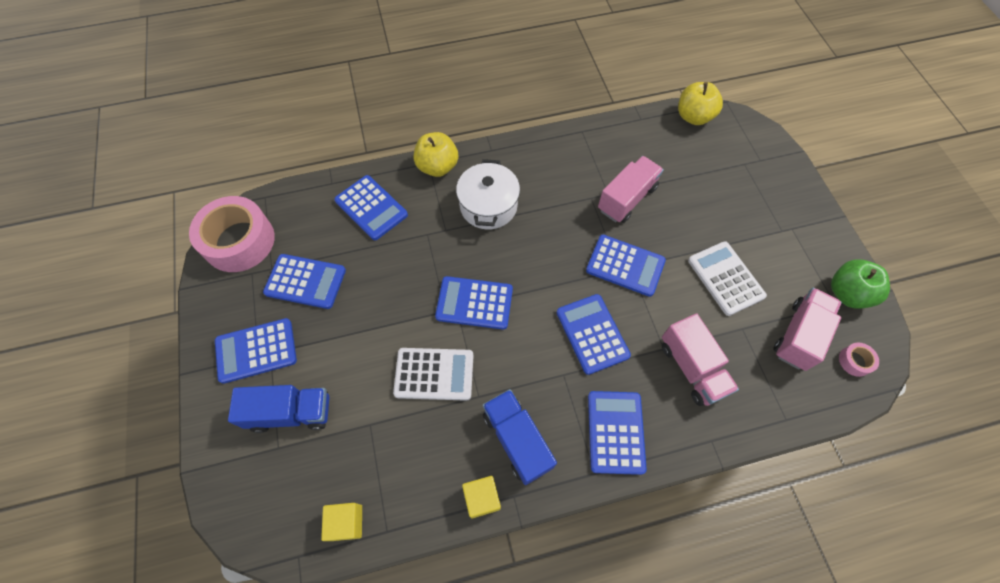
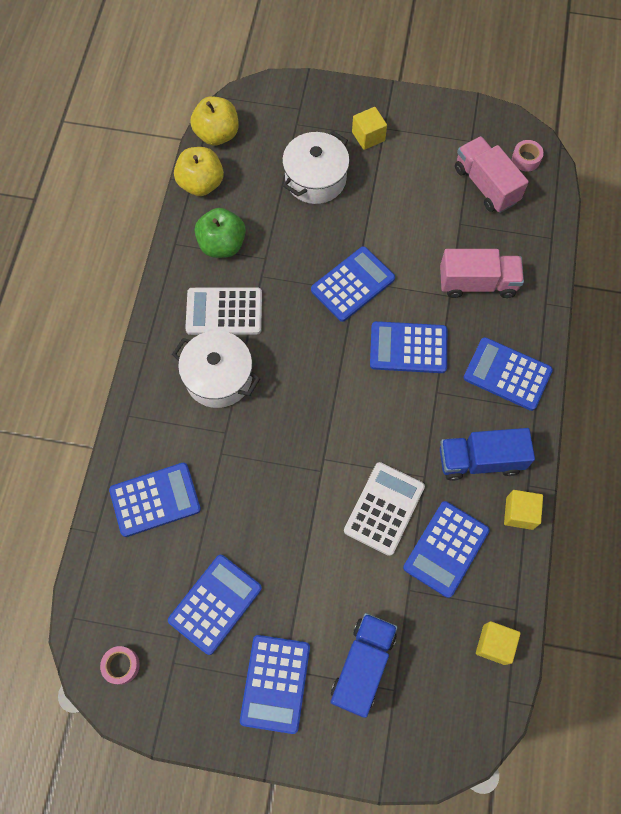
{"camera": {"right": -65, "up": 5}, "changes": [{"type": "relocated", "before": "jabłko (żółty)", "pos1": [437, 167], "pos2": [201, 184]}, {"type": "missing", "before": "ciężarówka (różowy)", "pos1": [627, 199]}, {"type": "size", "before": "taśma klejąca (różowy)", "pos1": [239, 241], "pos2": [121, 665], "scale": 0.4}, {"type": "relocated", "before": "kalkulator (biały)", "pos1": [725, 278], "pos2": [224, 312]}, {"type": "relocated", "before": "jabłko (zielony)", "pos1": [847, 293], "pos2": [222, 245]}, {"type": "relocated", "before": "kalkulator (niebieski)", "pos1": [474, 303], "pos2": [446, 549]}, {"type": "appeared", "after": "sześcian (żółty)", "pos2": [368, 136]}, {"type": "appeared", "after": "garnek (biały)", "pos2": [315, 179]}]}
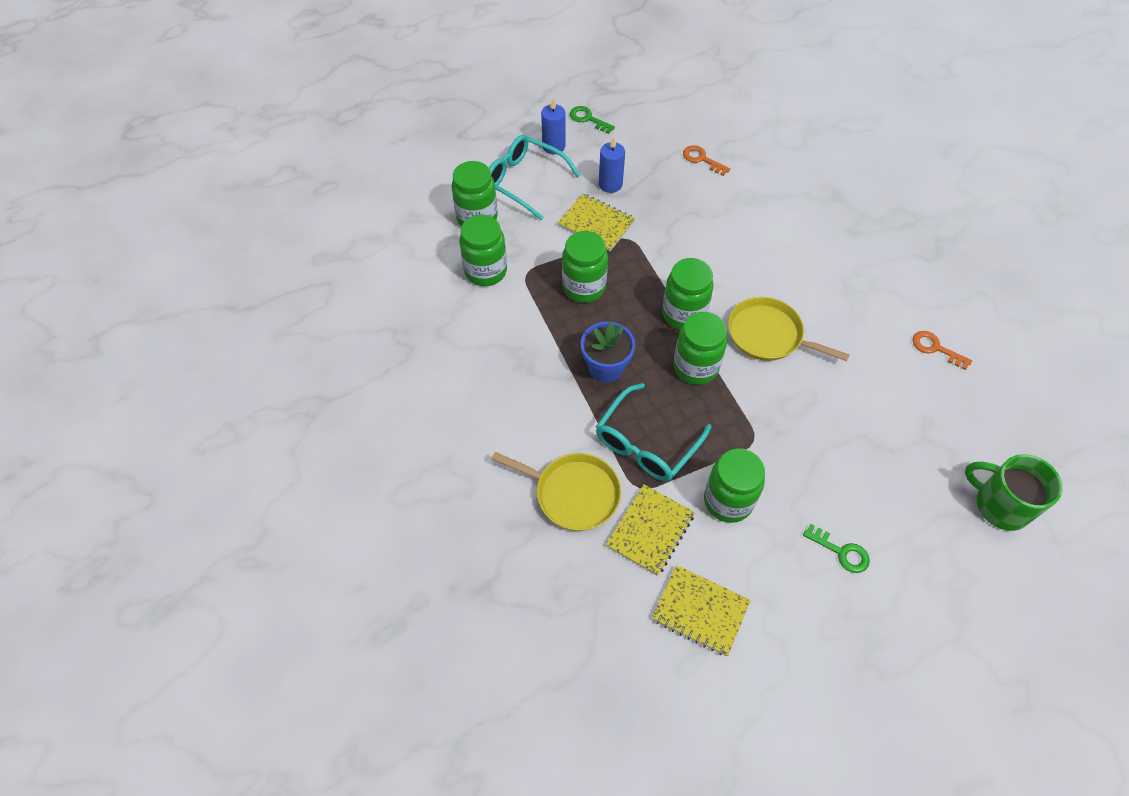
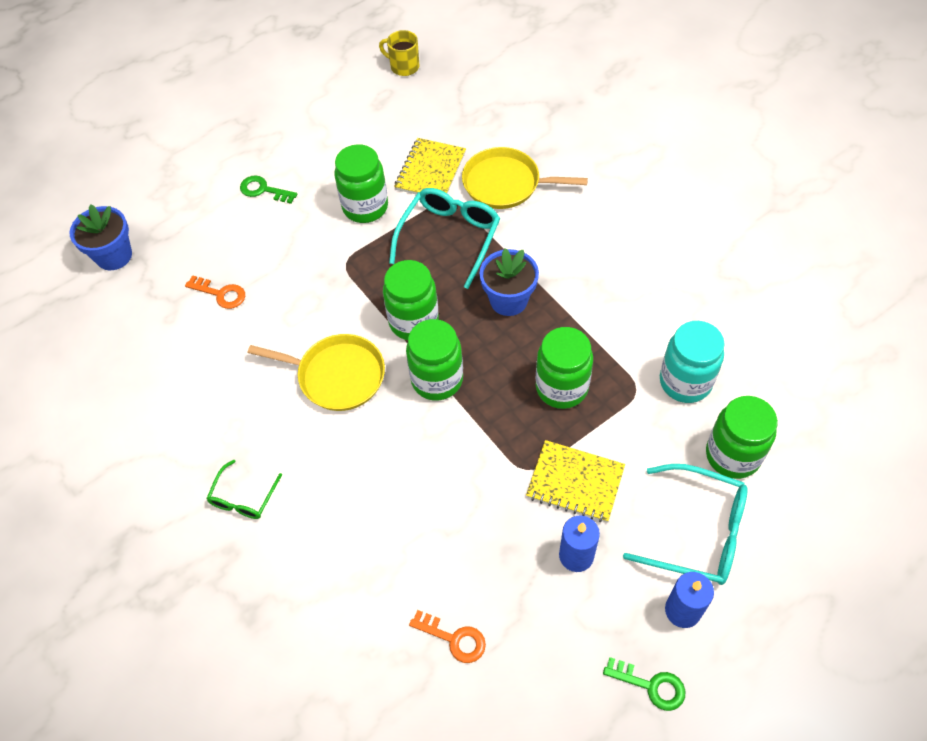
{"camera": {"right": 170, "up": 0}, "changes": [{"type": "colour", "before": "słoik (zielony)", "after": "słoik (turkusowy)", "pos1": [485, 271], "pos2": [685, 382]}, {"type": "relocated", "before": "klucz (pomarańczowy)", "pos1": [935, 348], "pos2": [221, 294]}, {"type": "exchanged", "before": "kubek (zielony)", "after": "doniczka (niebieski)", "pos1": [1000, 505], "pos2": [114, 256]}, {"type": "missing", "before": "zeszyt (żółty)", "pos1": [700, 611]}, {"type": "appeared", "after": "kubek (żółty)", "pos2": [403, 66]}, {"type": "appeared", "after": "okulary (zielony)", "pos2": [243, 497]}]}
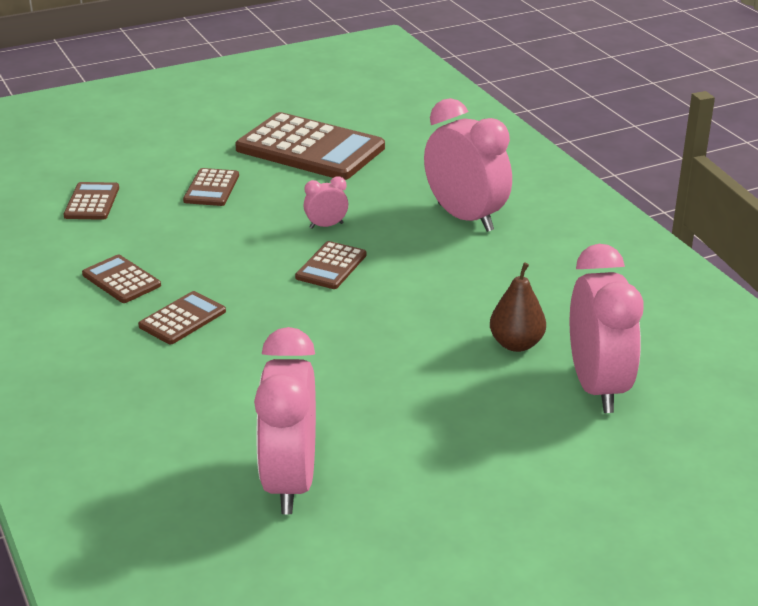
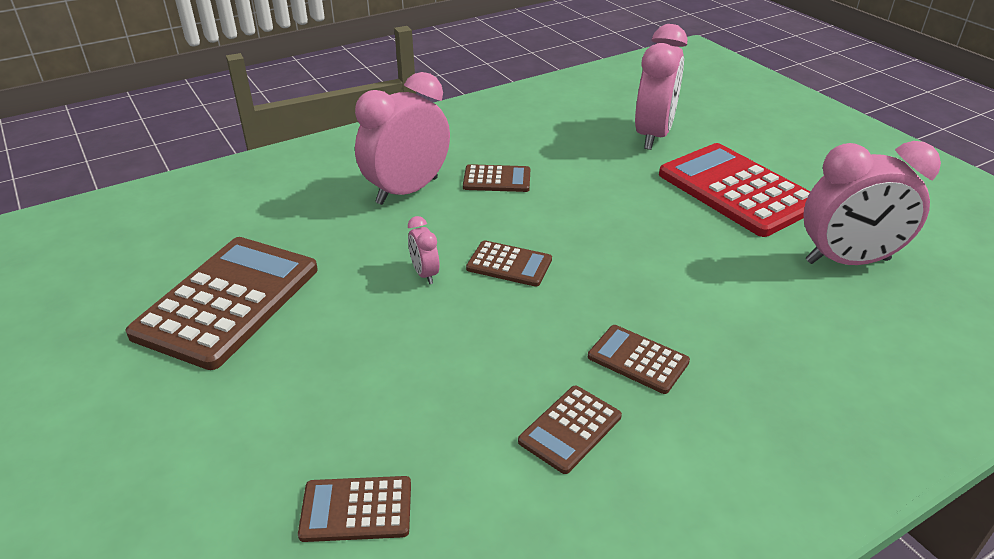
{"camera": {"right": -95, "up": 5}, "changes": [{"type": "relocated", "before": "kalkulator (brązowy)", "pos1": [211, 188], "pos2": [497, 179]}, {"type": "spun", "before": "budzik (różowy)", "pos1": [597, 387], "pos2": [653, 135], "turn": 120}, {"type": "missing", "before": "gruszka (brązowy)", "pos1": [516, 344]}, {"type": "appeared", "after": "kalkulator (czerwony)", "pos2": [737, 190]}]}
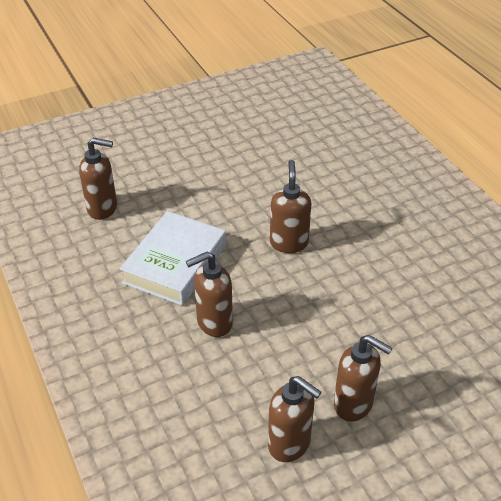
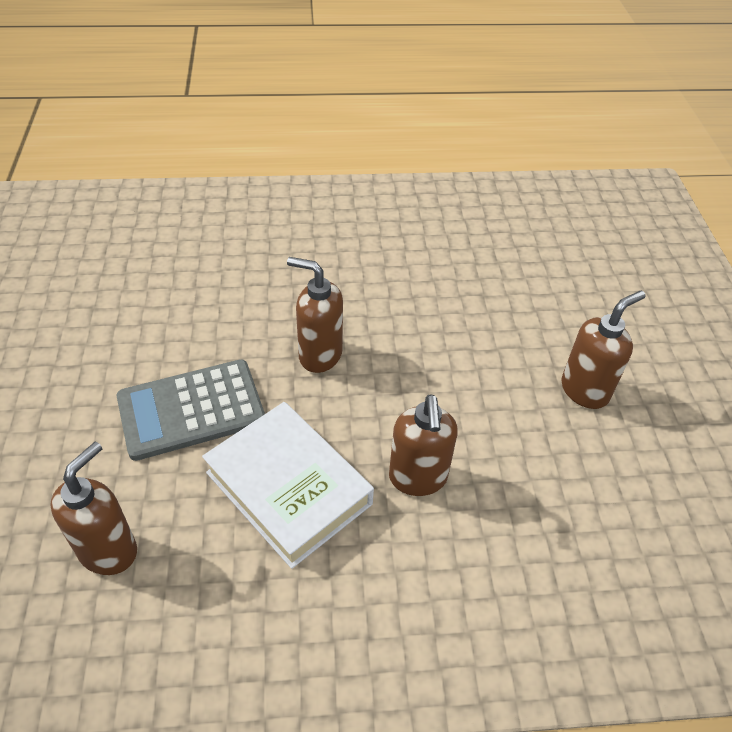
{"camera": {"right": -70, "up": 5}, "changes": [{"type": "missing", "before": "dozownik mydła (brązowy)", "pos1": [290, 444]}, {"type": "appeared", "after": "kalkulator (szary)", "pos2": [191, 410]}]}
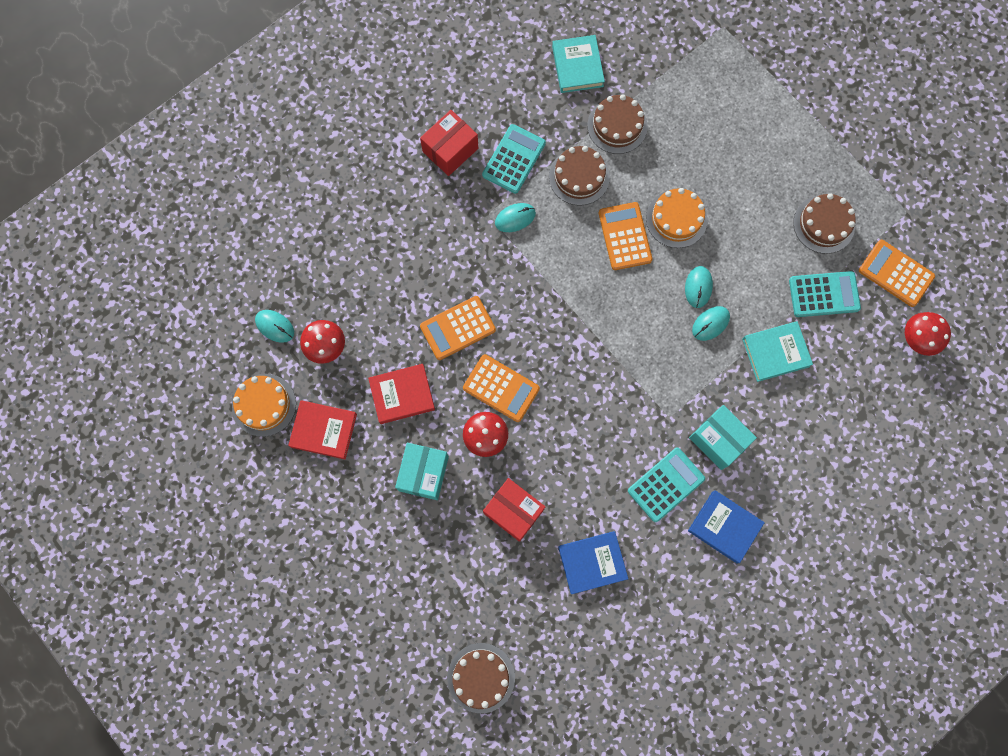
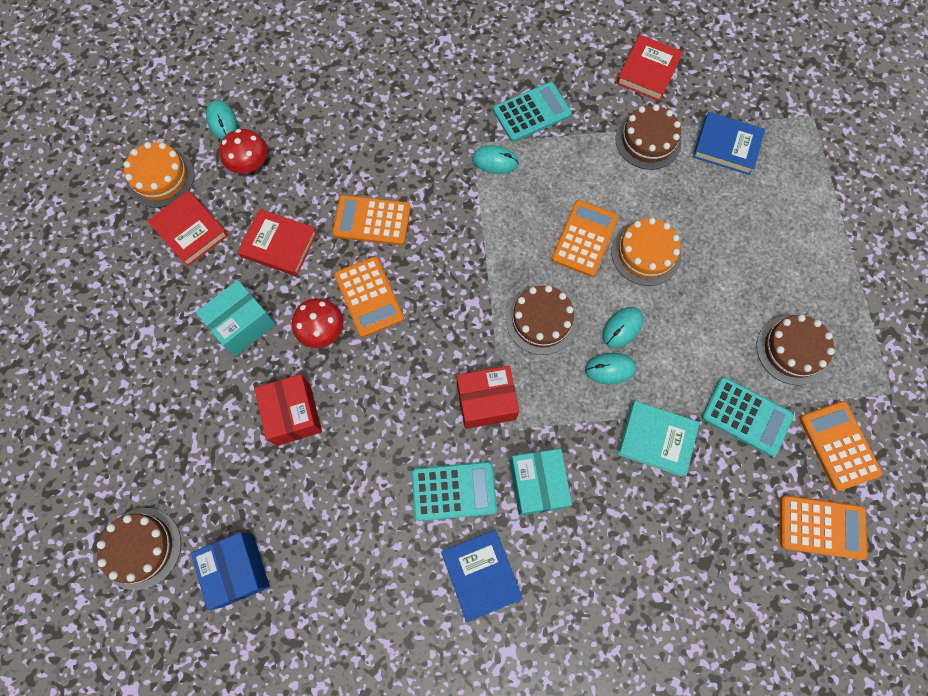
{"camera": {"right": 35, "up": -5}, "changes": [{"type": "colour", "before": "książka (turkusowy)", "after": "książka (czerwony)", "pos1": [577, 66], "pos2": [648, 71]}, {"type": "relocated", "before": "pudełko (czerwony)", "pos1": [450, 150], "pos2": [486, 402]}, {"type": "relocated", "before": "tort (brązowy)", "pos1": [579, 177], "pos2": [541, 320]}, {"type": "exchanged", "before": "grzyb (czerwony)", "after": "kalkulator (pomarańczowy)", "pos1": [919, 338], "pos2": [821, 527]}, {"type": "relocated", "before": "książka (niebieski)", "pos1": [592, 562], "pos2": [726, 146]}, {"type": "appeared", "after": "pudełko (niebieski)", "pos2": [238, 569]}]}
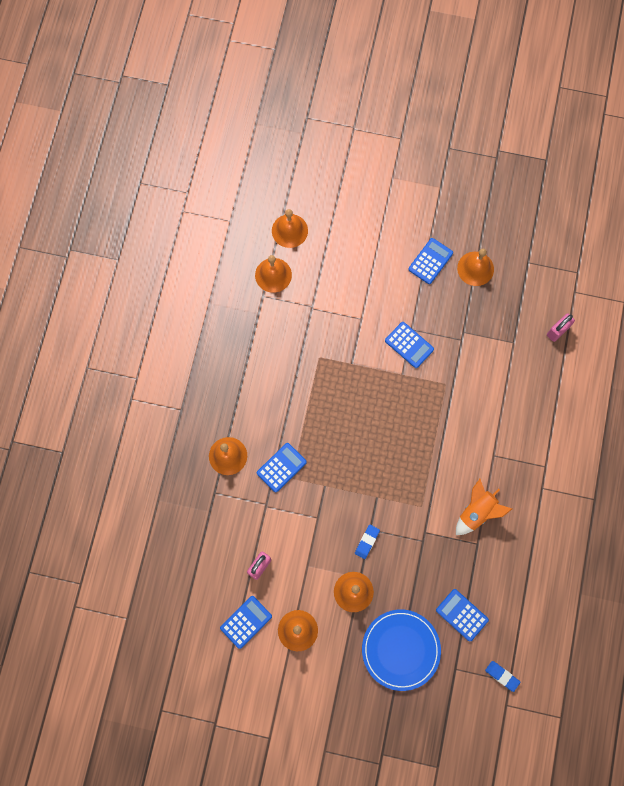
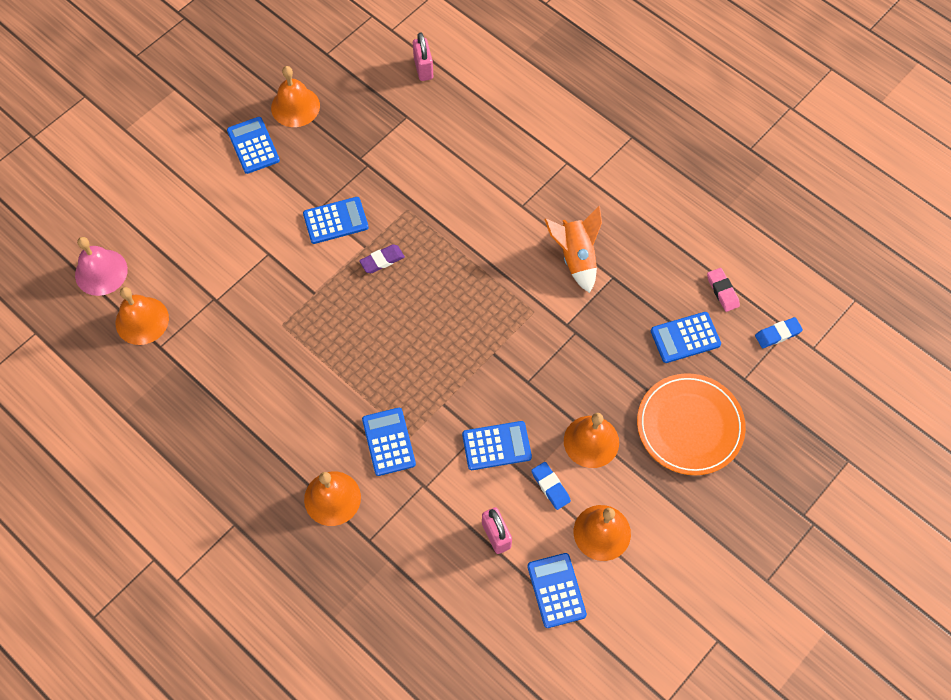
{"camera": {"right": -60, "up": -10}, "changes": [{"type": "colour", "before": "dzwonek (pomarańczowy)", "after": "dzwonek (różowy)", "pos1": [289, 230], "pos2": [101, 272]}, {"type": "relocated", "before": "gumka do mazania (niebieski)", "pos1": [367, 542], "pos2": [550, 487]}, {"type": "colour", "before": "talerz (niebieski)", "after": "talerz (pomarańczowy)", "pos1": [401, 649], "pos2": [690, 426]}, {"type": "appeared", "after": "gumka do mazania (fioletowy)", "pos2": [382, 260]}, {"type": "appeared", "after": "gumka do mazania (różowy)", "pos2": [722, 291]}, {"type": "appeared", "after": "kalkulator (niebieski)", "pos2": [496, 446]}]}
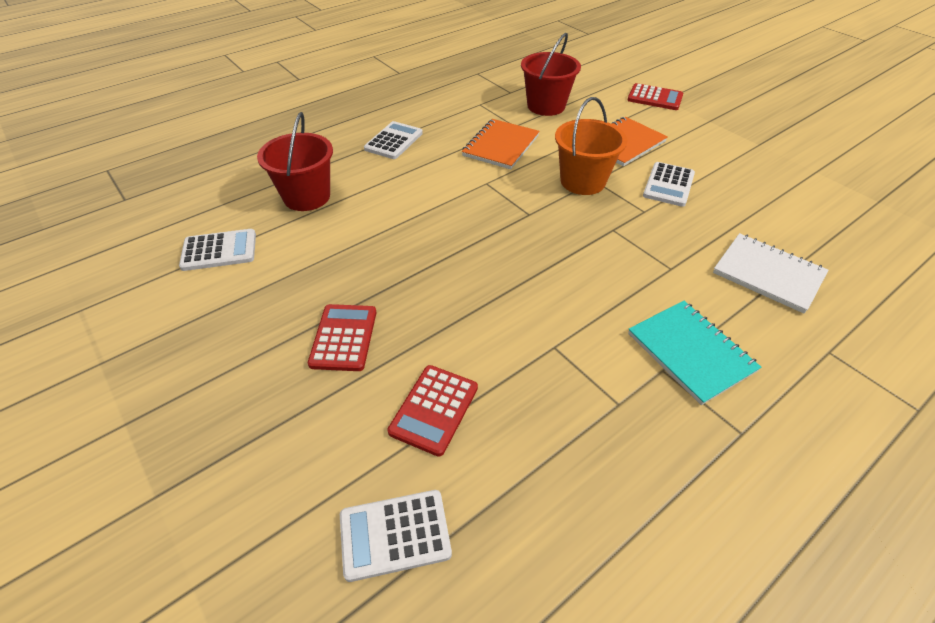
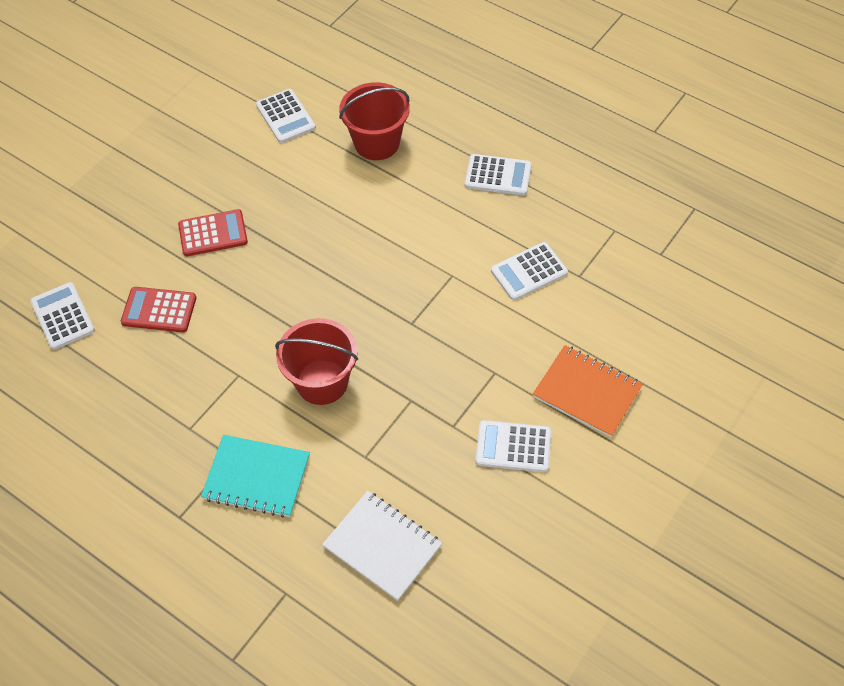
{"camera": {"right": 75, "up": 10}, "changes": [{"type": "relocated", "before": "wiadro (czerwony)", "pos1": [546, 106], "pos2": [322, 382]}, {"type": "missing", "before": "kalkulator (czerwony)", "pos1": [655, 98]}, {"type": "missing", "before": "wiadro (pomarańczowy)", "pos1": [582, 181]}, {"type": "exchanged", "before": "zeszyt (pomarańczowy)", "after": "kalkulator (biały)", "pos1": [500, 146], "pos2": [529, 272]}, {"type": "spun", "before": "zeszyt (biały)", "pos1": [768, 274], "pos2": [382, 546], "turn": -75}, {"type": "spun", "before": "zeszyt (turkusowy)", "pos1": [690, 352], "pos2": [256, 477], "turn": 60}]}
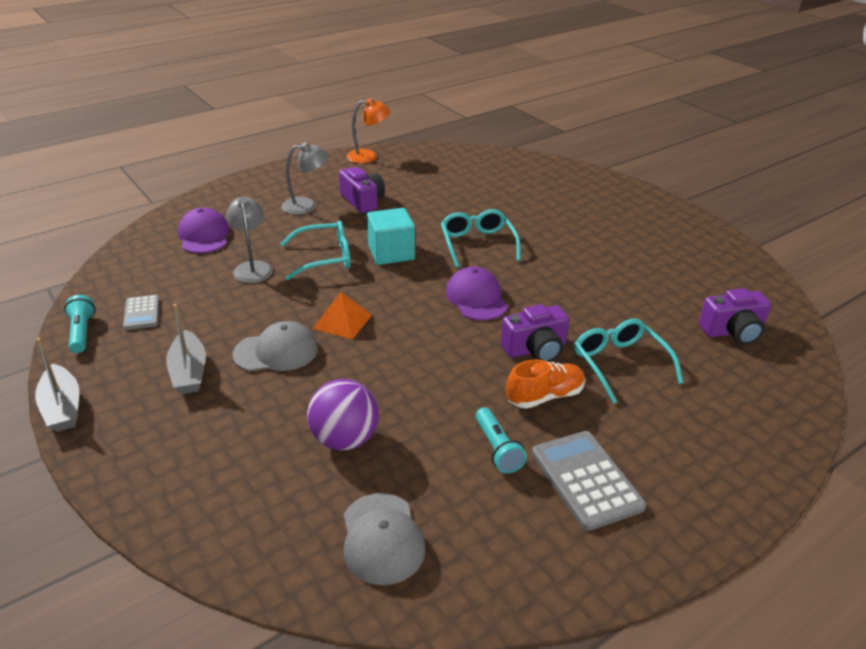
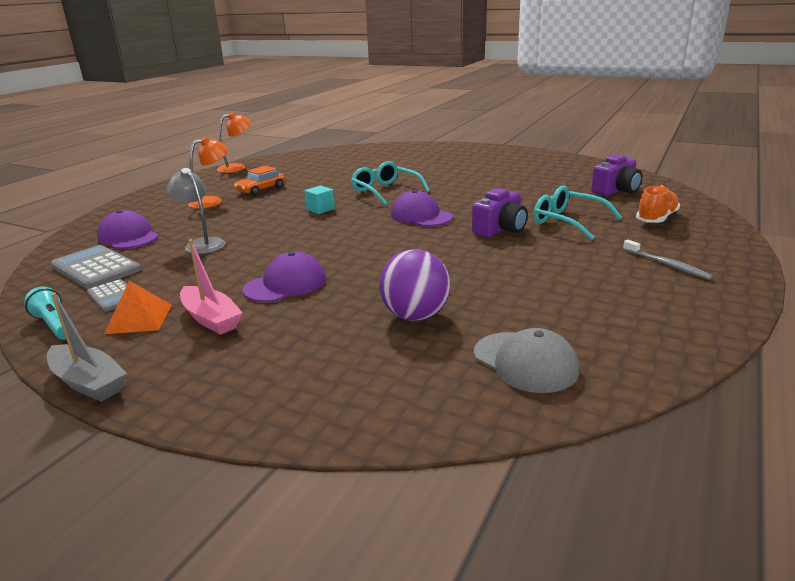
{"camera": {"right": -25, "up": -10}, "changes": [{"type": "colour", "before": "lampka (szary)", "after": "lampka (pomarańczowy)", "pos1": [306, 205], "pos2": [212, 201]}, {"type": "exchanged", "before": "aparat fotograficzny (fioletowy)", "after": "samochód (pomarańczowy)", "pos1": [363, 201], "pos2": [261, 189]}, {"type": "size", "before": "sześcian (turkusowy)", "pos1": [391, 253], "pos2": [320, 209], "scale": 0.58}, {"type": "missing", "before": "okulary (turkusowy)", "pos1": [325, 258]}, {"type": "relocated", "before": "piramida (pomarańczowy)", "pos1": [342, 321], "pos2": [139, 319]}, {"type": "colour", "before": "łódka (szary)", "after": "łódka (różowy)", "pos1": [189, 372], "pos2": [211, 319]}, {"type": "colour", "before": "czapka (szary)", "after": "czapka (fioletowy)", "pos1": [276, 352], "pos2": [285, 284]}, {"type": "relocated", "before": "but (pomarańczowy)", "pos1": [545, 396], "pos2": [656, 219]}, {"type": "missing", "before": "latarka (turkusowy)", "pos1": [497, 449]}, {"type": "relocated", "before": "kalkulator (szary)", "pos1": [586, 480], "pos2": [96, 268]}, {"type": "appeared", "after": "szczoteczka do zębów (szary)", "pos2": [667, 265]}]}
